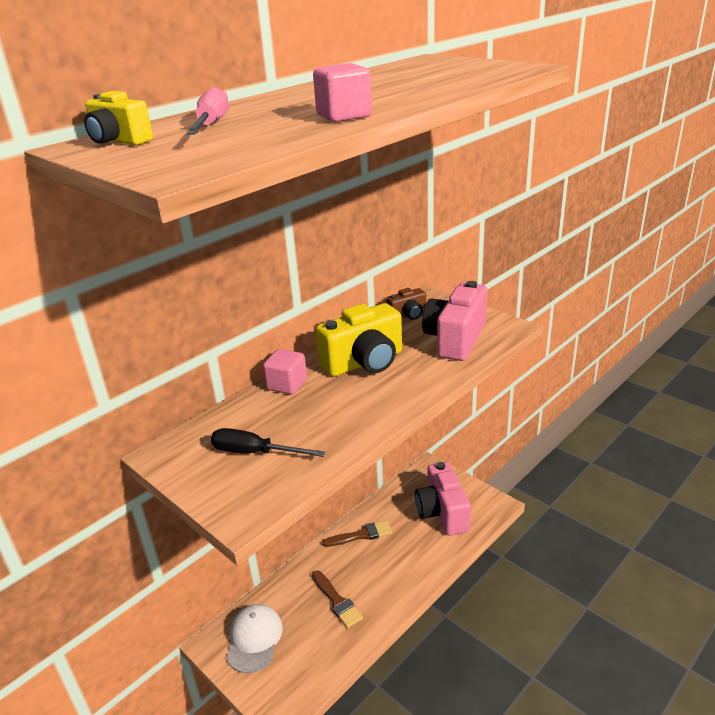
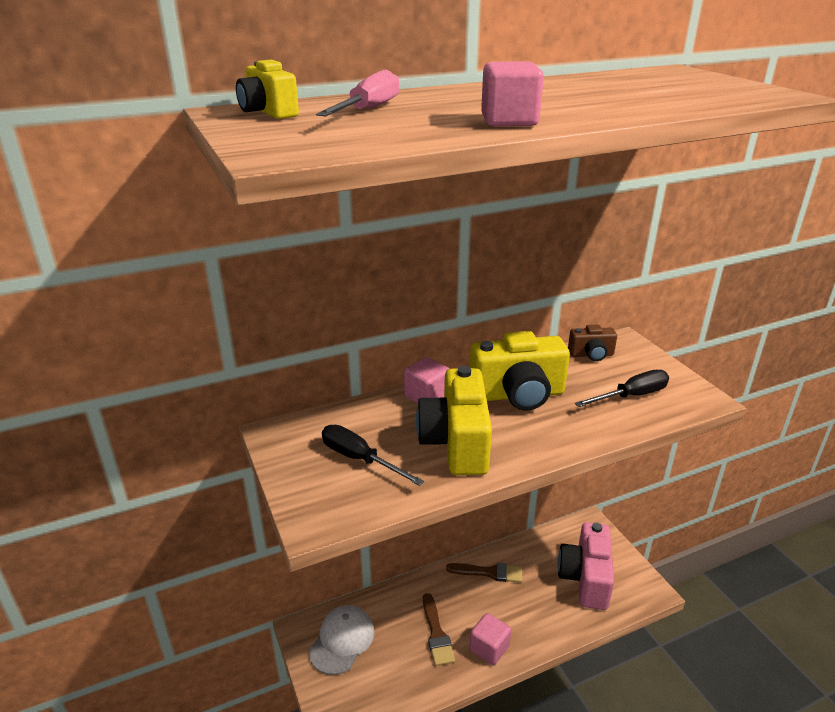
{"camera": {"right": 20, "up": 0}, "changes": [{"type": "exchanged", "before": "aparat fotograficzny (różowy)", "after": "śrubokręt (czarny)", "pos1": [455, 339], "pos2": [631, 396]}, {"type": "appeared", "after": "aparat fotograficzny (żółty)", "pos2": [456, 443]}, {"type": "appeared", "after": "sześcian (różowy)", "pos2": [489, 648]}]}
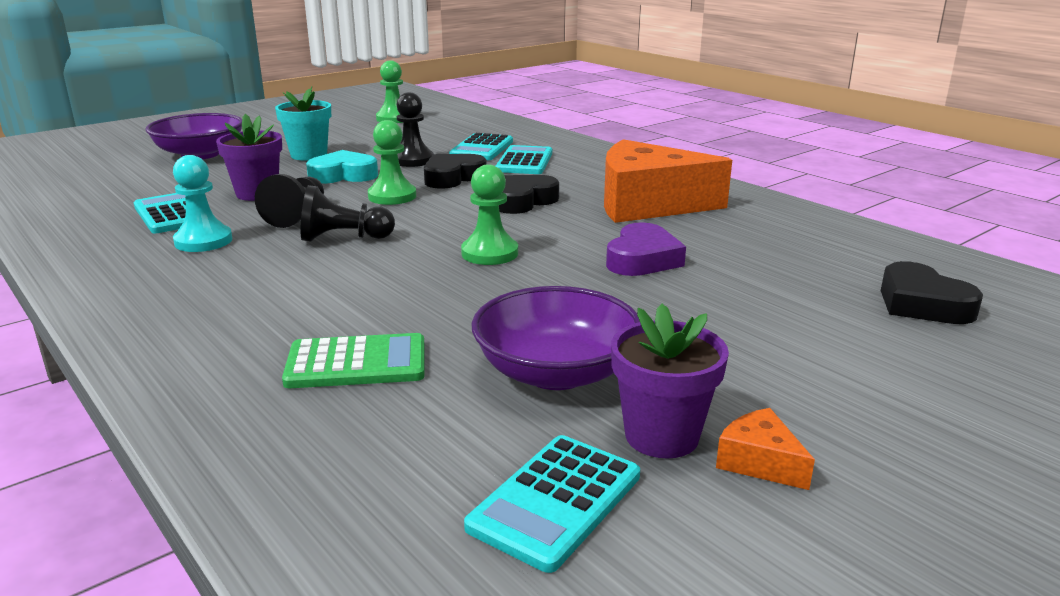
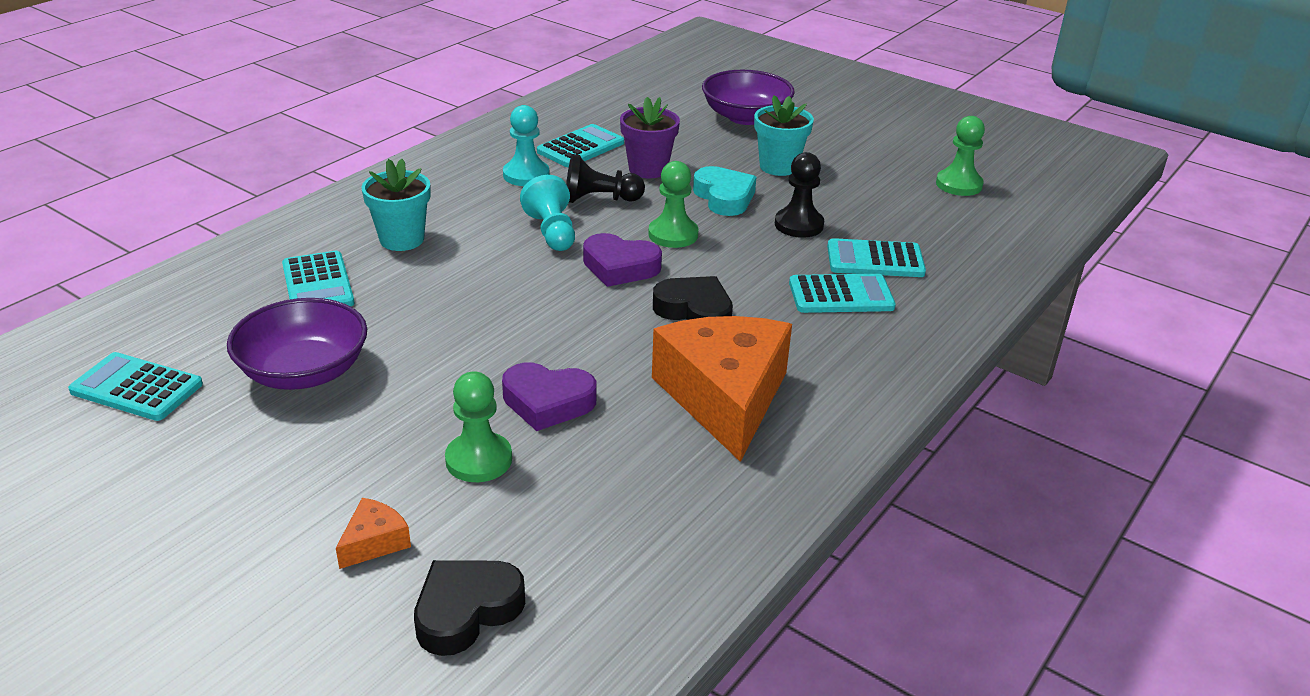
{"camera": {"right": 75, "up": 10}, "changes": [{"type": "missing", "before": "serce (czarny)", "pos1": [452, 178]}, {"type": "relocated", "before": "pionek (zielony)", "pos1": [489, 253], "pos2": [479, 460]}, {"type": "colour", "before": "pionek (czarny)", "after": "pionek (turkusowy)", "pos1": [343, 238], "pos2": [552, 232]}, {"type": "missing", "before": "doniczka (fioletowy)", "pos1": [661, 436]}, {"type": "colour", "before": "kalkulator (zielony)", "after": "kalkulator (turkusowy)", "pos1": [356, 363], "pos2": [318, 284]}, {"type": "relocated", "before": "ser (pomarańczowy)", "pos1": [759, 462], "pos2": [374, 542]}, {"type": "appeared", "after": "doniczka (turkusowy)", "pos2": [402, 239]}, {"type": "appeared", "after": "serce (fioletowy)", "pos2": [620, 267]}]}
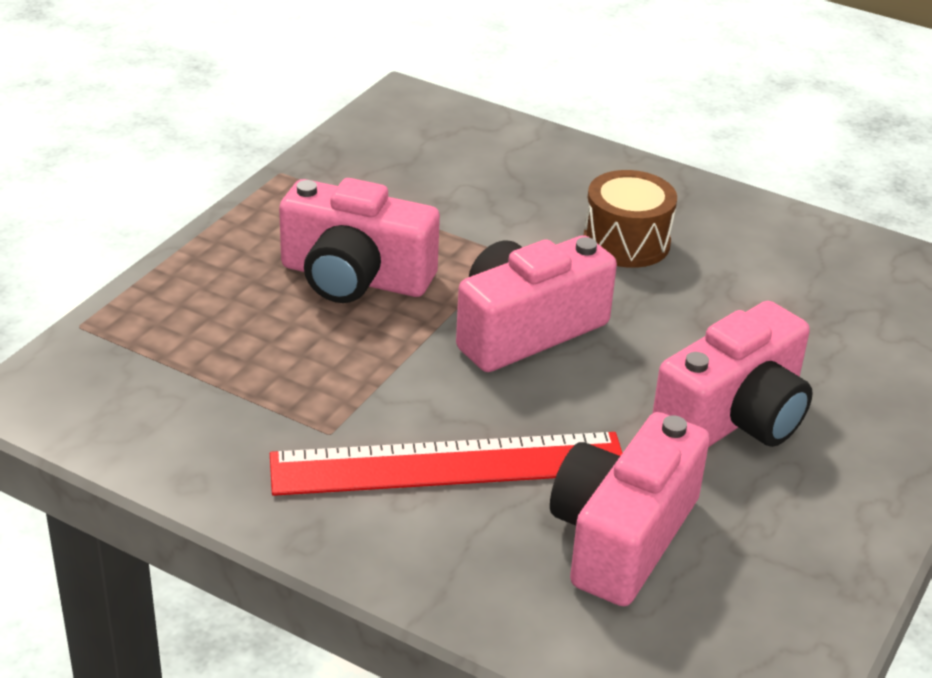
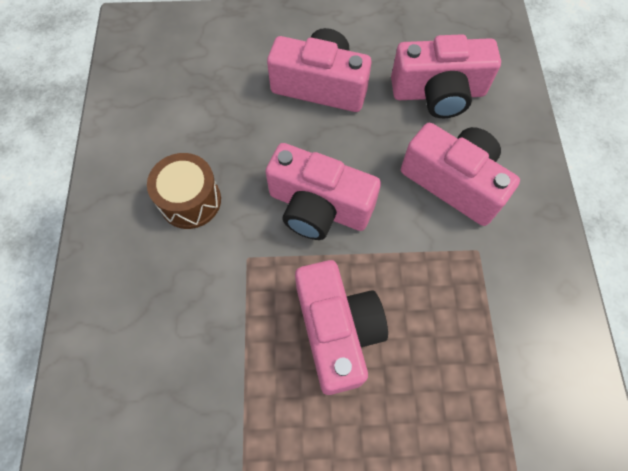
{"camera": {"right": -120, "up": 30}, "changes": [{"type": "exchanged", "before": "linijka (czerwony)", "after": "aparat fotograficzny (różowy)", "pos1": [448, 464], "pos2": [453, 182]}]}
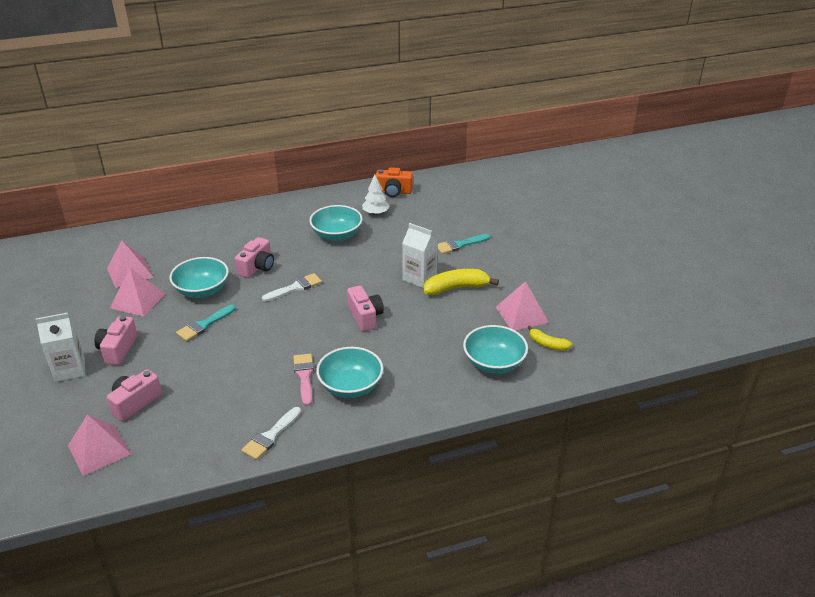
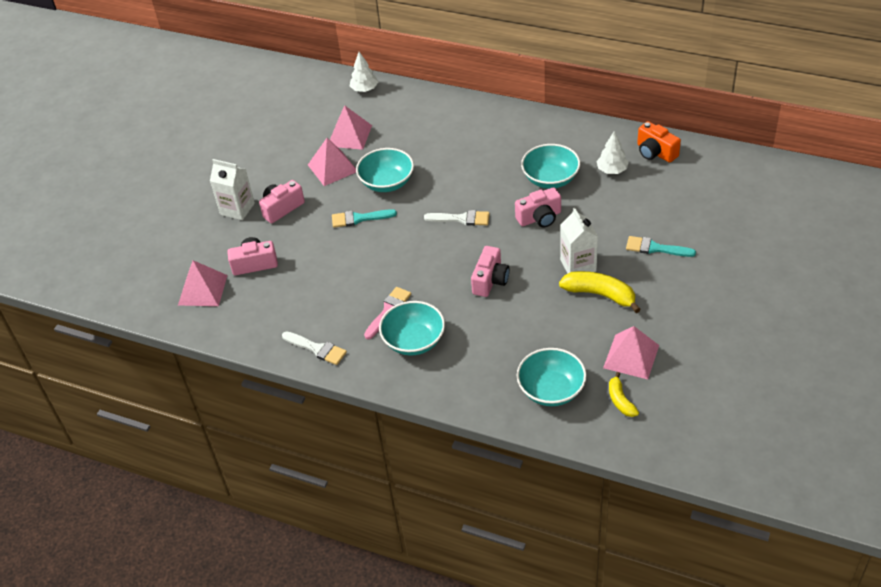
{"camera": {"right": 45, "up": 10}, "changes": [{"type": "relocated", "before": "aparat fotograficzny (różowy)", "pos1": [257, 267], "pos2": [539, 218]}, {"type": "spun", "before": "pędzel (biały)", "pos1": [270, 436], "pos2": [317, 349], "turn": -135}, {"type": "appeared", "after": "drzewko (biały)", "pos2": [364, 89]}]}
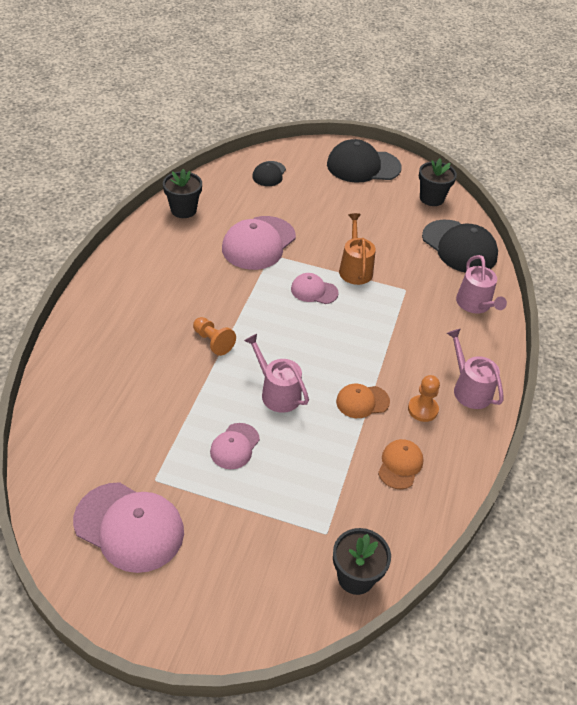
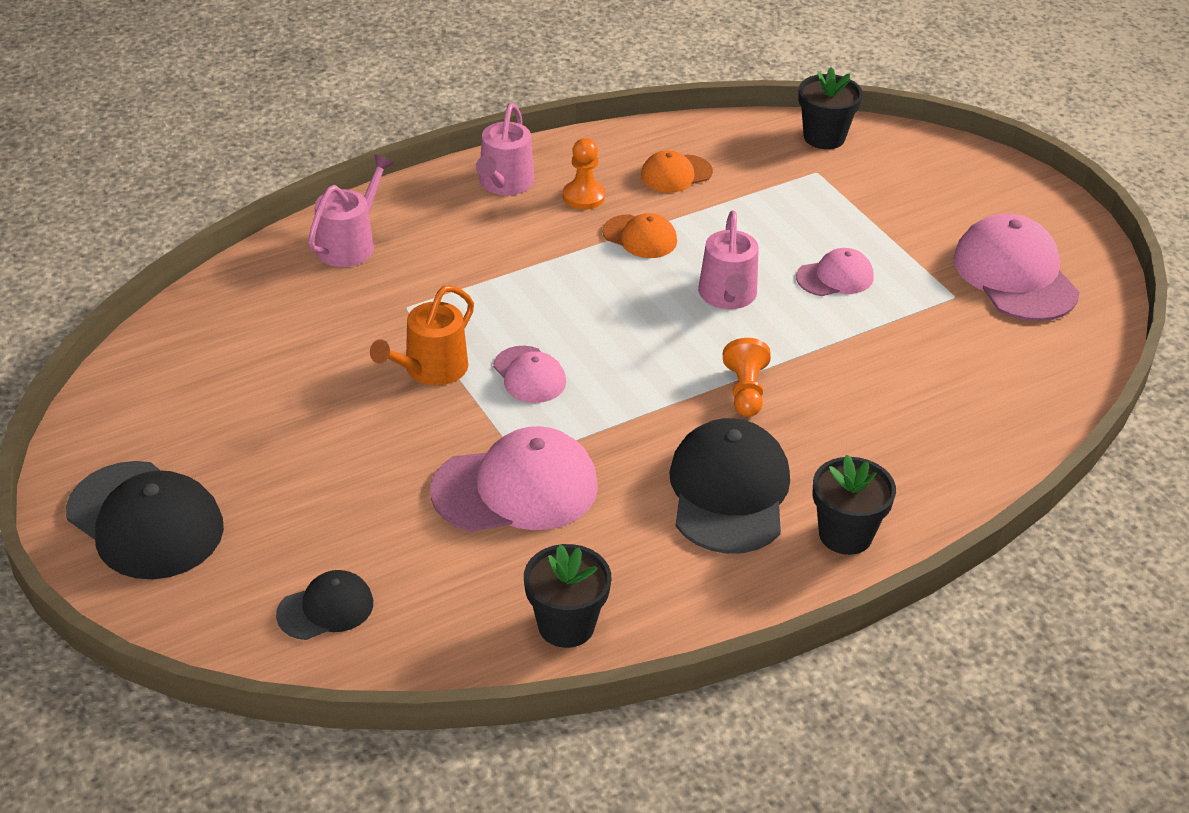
{"camera": {"right": -135, "up": -5}, "changes": [{"type": "relocated", "before": "doniczka (czarny)", "pos1": [431, 198], "pos2": [845, 534]}, {"type": "relocated", "before": "czapka (czarny)", "pos1": [459, 247], "pos2": [729, 491]}]}
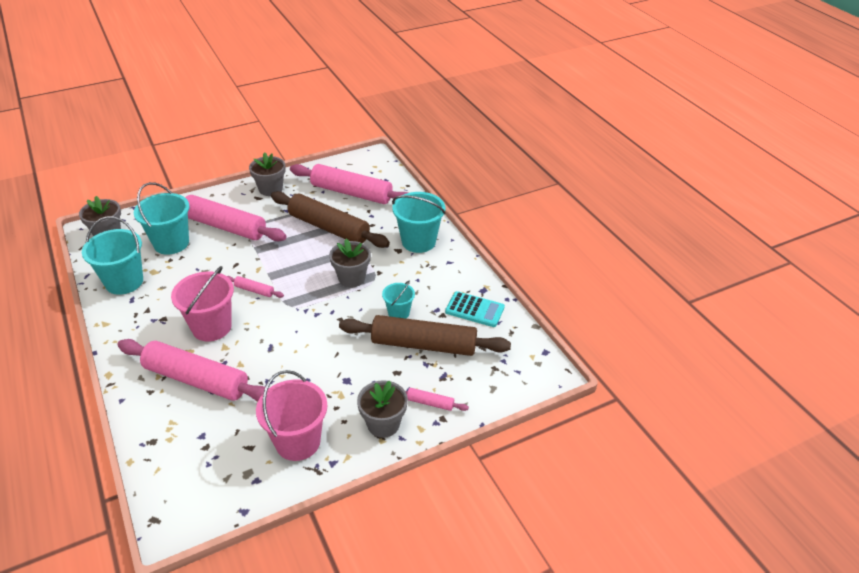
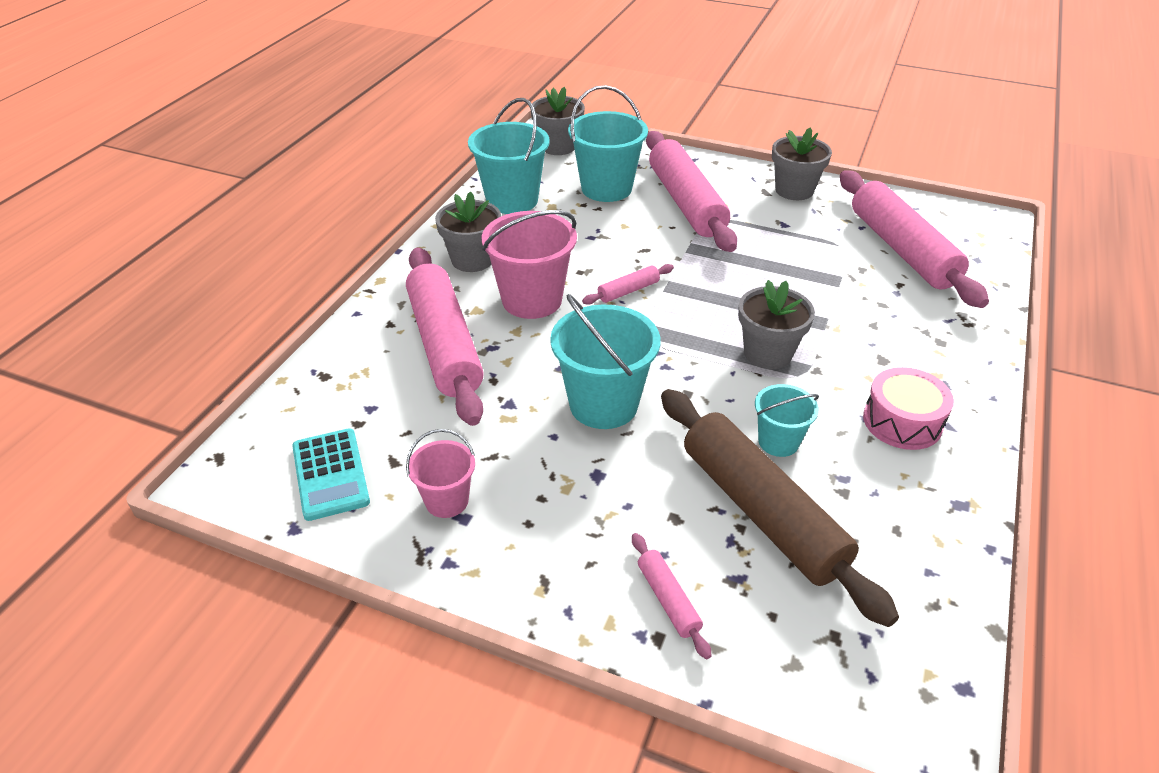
{"camera": {"right": 50, "up": 0}, "changes": [{"type": "missing", "before": "wałek do ciasta (brązowy)", "pos1": [329, 228]}, {"type": "relocated", "before": "wiadro (turkusowy)", "pos1": [418, 241], "pos2": [603, 404]}, {"type": "spun", "before": "wałek do ciasta (różowy)", "pos1": [254, 290], "pos2": [628, 291], "turn": 75}, {"type": "relocated", "before": "kalkulator (turkusowy)", "pos1": [474, 310], "pos2": [330, 474]}, {"type": "size", "before": "wiadro (różowy)", "pos1": [298, 442], "pos2": [447, 501], "scale": 0.56}, {"type": "relocated", "before": "doniczka (szary)", "pos1": [383, 424], "pos2": [472, 260]}, {"type": "appeared", "after": "bęben (różowy)", "pos2": [902, 421]}]}
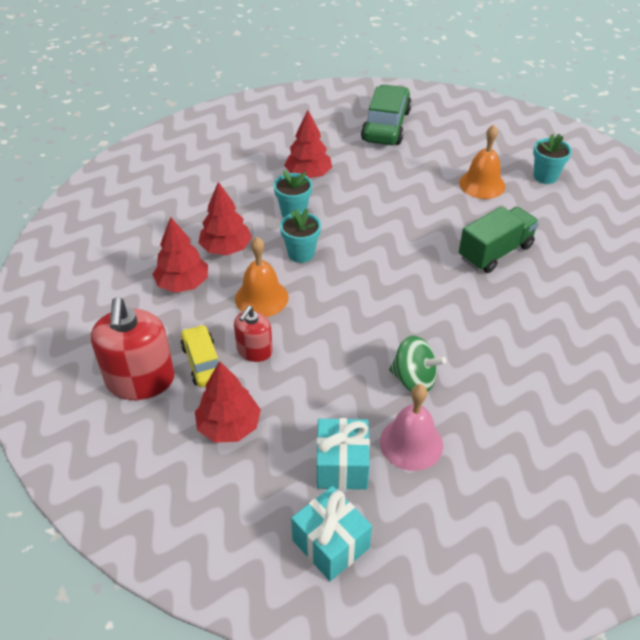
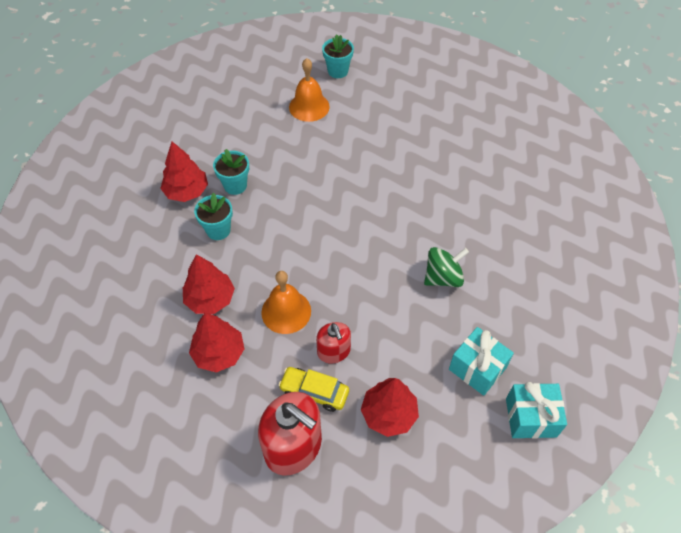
{"camera": {"right": -50, "up": 10}, "changes": [{"type": "missing", "before": "samochód (zielony)", "pos1": [386, 126]}, {"type": "missing", "before": "ciężarówka (zielony)", "pos1": [495, 252]}, {"type": "relocated", "before": "doniczka (turkusowy)", "pos1": [301, 253], "pos2": [235, 185]}, {"type": "missing", "before": "dzwonek (różowy)", "pos1": [411, 443]}]}
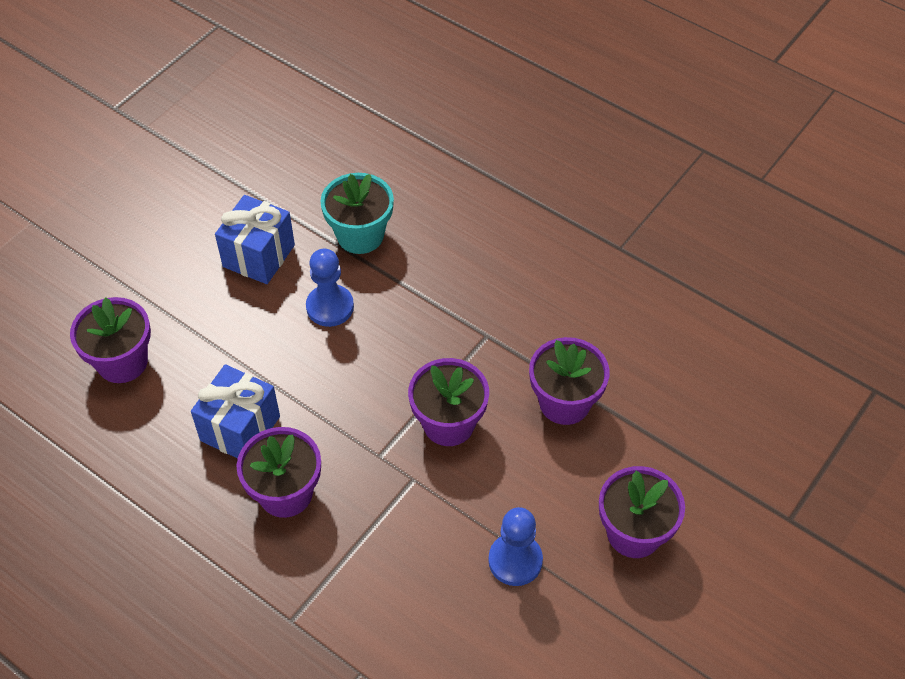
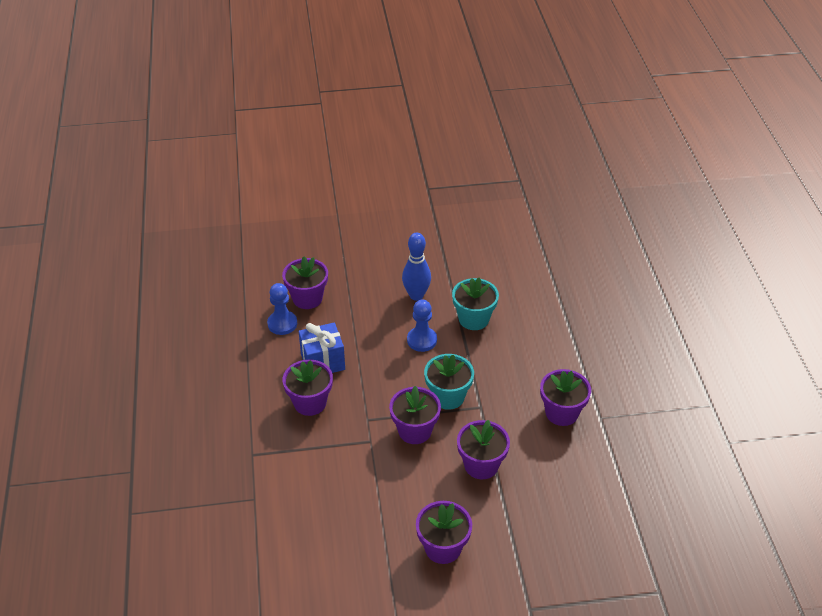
{"camera": {"right": 45, "up": -10}, "changes": [{"type": "exchanged", "before": "prezent (niebieski)", "after": "kręgiel (niebieski)", "pos1": [259, 256], "pos2": [416, 295]}, {"type": "relocated", "before": "pionek (niebieski)", "pos1": [515, 560], "pos2": [282, 324]}, {"type": "appeared", "after": "doniczka (turkusowy)", "pos2": [448, 397]}, {"type": "appeared", "after": "doniczka (fioletowy)", "pos2": [561, 413]}]}
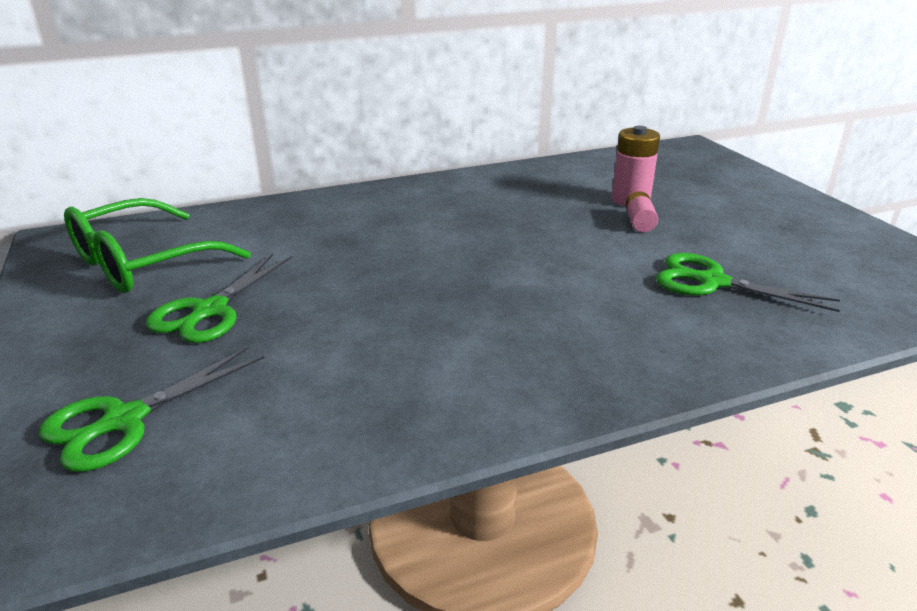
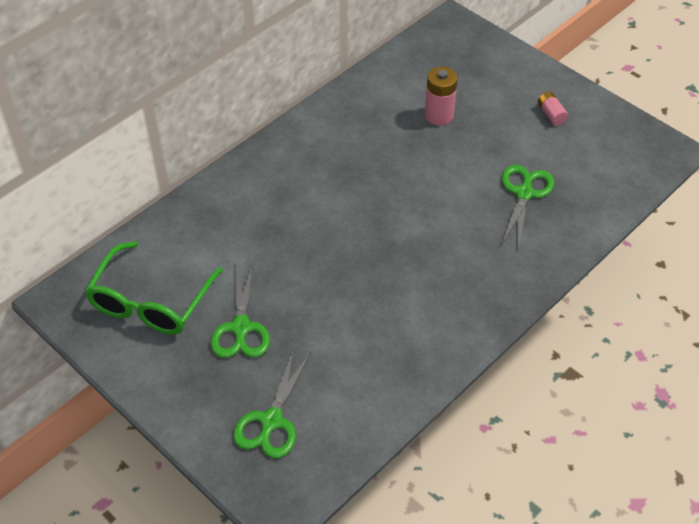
{"camera": {"right": -25, "up": 20}, "changes": [{"type": "relocated", "before": "bateria (różowy)", "pos1": [639, 222], "pos2": [551, 114]}, {"type": "spun", "before": "nożyczki (zielony)", "pos1": [712, 282], "pos2": [524, 193], "turn": 105}]}
